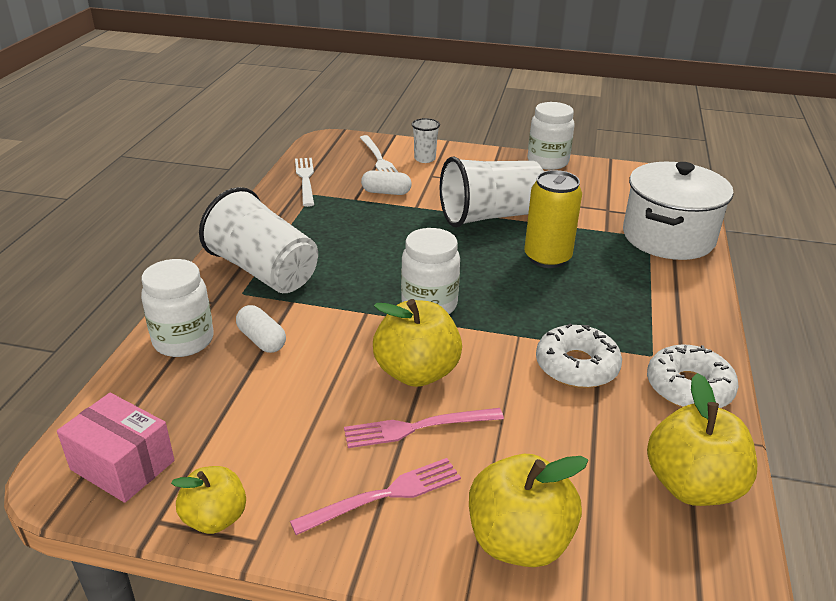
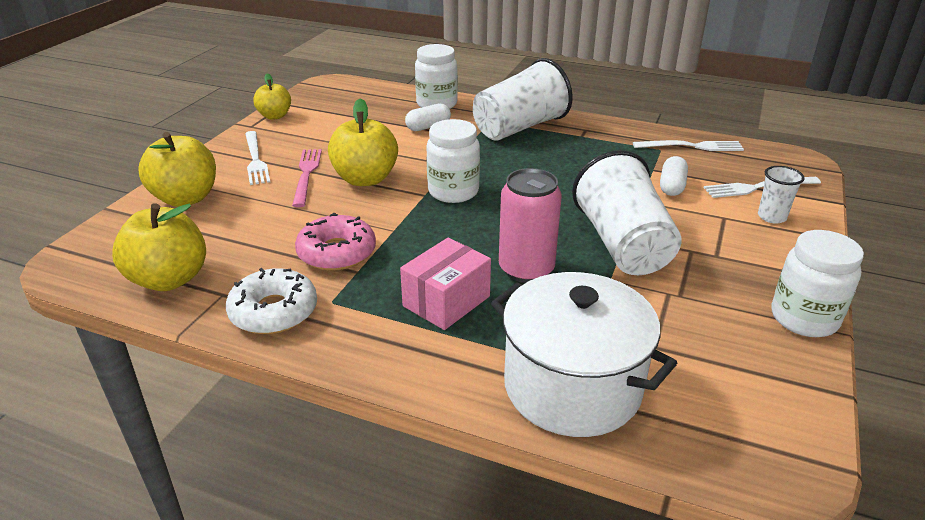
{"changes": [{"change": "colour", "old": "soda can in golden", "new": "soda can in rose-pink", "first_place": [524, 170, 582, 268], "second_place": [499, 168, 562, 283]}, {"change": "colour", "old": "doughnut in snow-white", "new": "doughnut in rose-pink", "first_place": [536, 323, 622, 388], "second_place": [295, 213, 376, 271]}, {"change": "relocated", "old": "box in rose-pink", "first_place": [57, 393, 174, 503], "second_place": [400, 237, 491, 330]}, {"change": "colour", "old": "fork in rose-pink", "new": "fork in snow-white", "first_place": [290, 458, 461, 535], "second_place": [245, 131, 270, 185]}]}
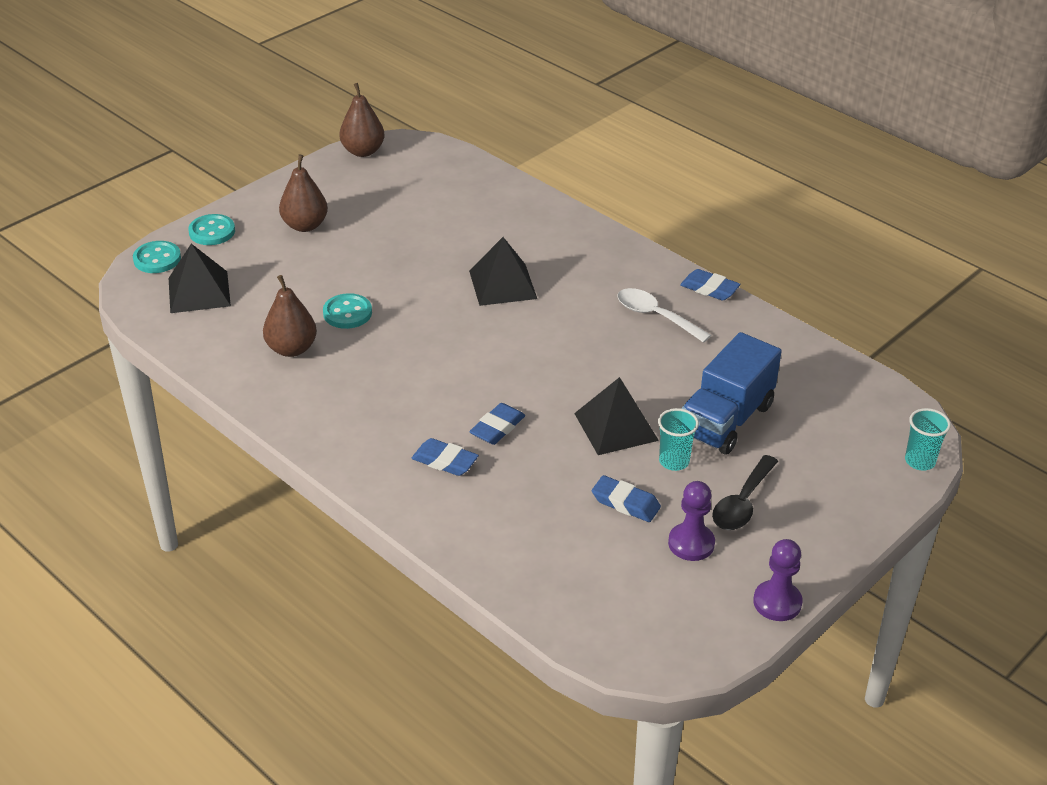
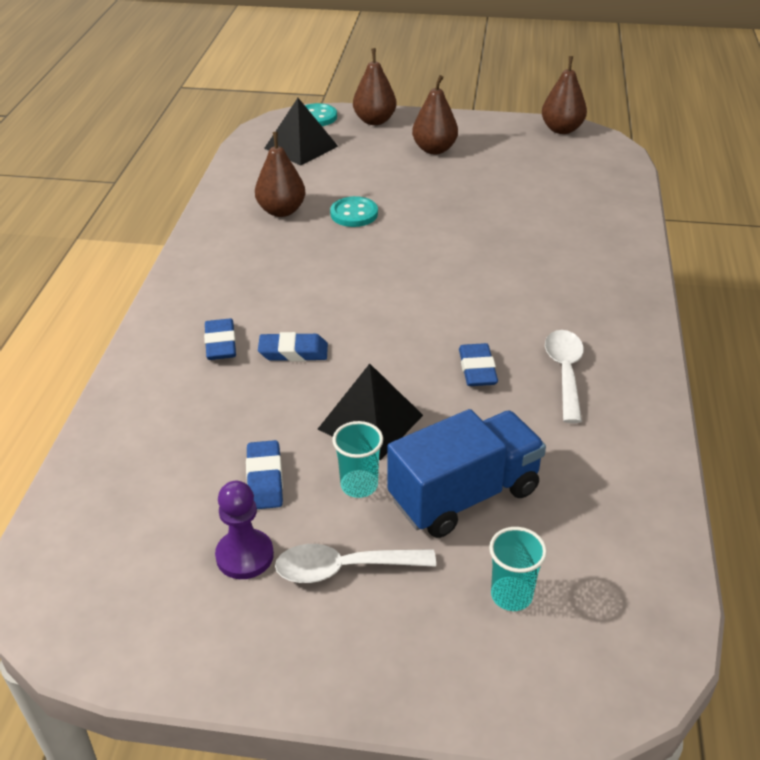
{"changes": [{"change": "exchanged", "old": "button in teal", "new": "pear in dark brown", "first_place": [188, 214, 235, 245], "second_place": [353, 48, 397, 125]}, {"change": "missing", "old": "pyramid in ebony", "first_place": [469, 237, 537, 306]}, {"change": "relocated", "old": "eraser in blue", "first_place": [680, 269, 741, 300], "second_place": [459, 343, 498, 386]}, {"change": "spun", "old": "toy truck in blue", "first_place": [681, 332, 782, 455], "second_place": [387, 409, 546, 538], "degrees": 150}, {"change": "relocated", "old": "tumbler in teal", "first_place": [905, 408, 951, 470], "second_place": [489, 527, 547, 611]}, {"change": "colour", "old": "tablespoon in ebony", "new": "tablespoon in snow-white", "first_place": [712, 455, 778, 530], "second_place": [275, 544, 436, 583]}, {"change": "missing", "old": "game pawn in violet", "first_place": [753, 539, 803, 621]}]}
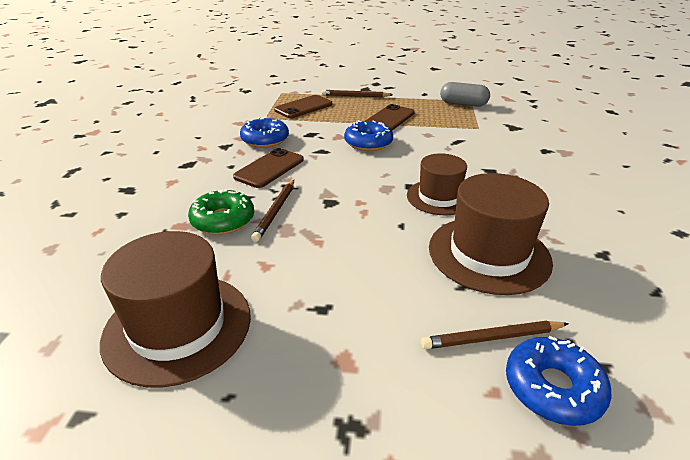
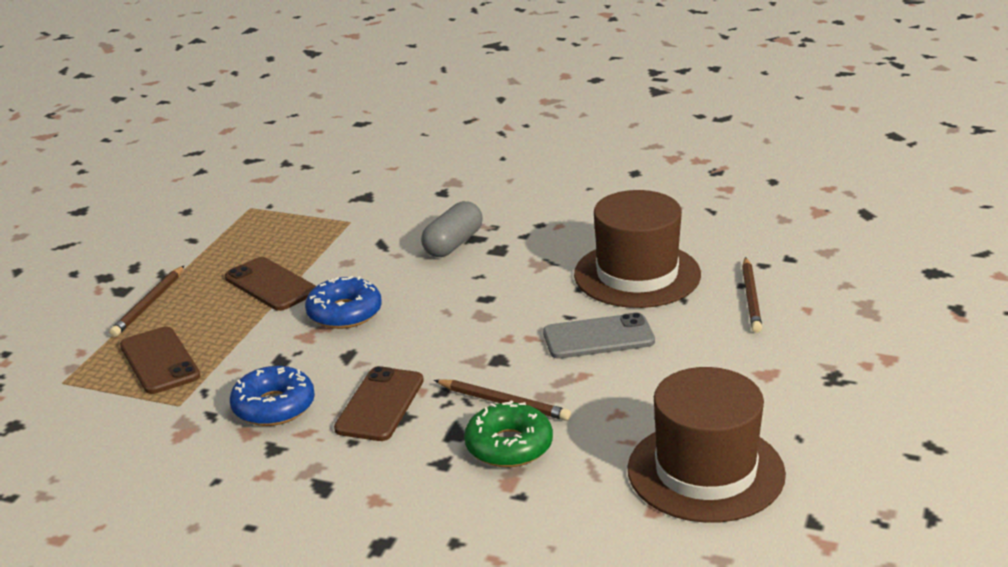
{"changes": [{"change": "relocated", "old": "capsule in grey", "first_place": [440, 82, 490, 107], "second_place": [421, 201, 483, 257]}, {"change": "spun", "old": "smartphone in dark brown", "first_place": [233, 148, 304, 188], "second_place": [334, 366, 424, 441], "degrees": 60}, {"change": "missing", "old": "hat in dark brown", "first_place": [407, 153, 467, 215]}, {"change": "missing", "old": "doughnut in blue", "first_place": [506, 336, 612, 426]}, {"change": "appeared", "new": "smartphone in grey", "second_place": [543, 313, 655, 359]}]}
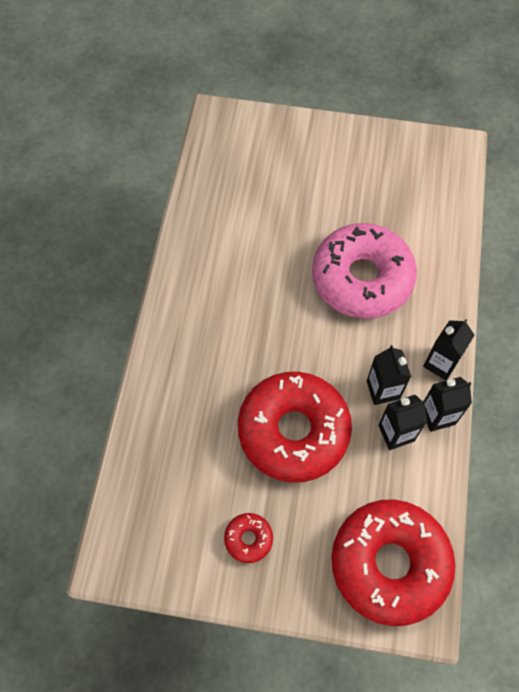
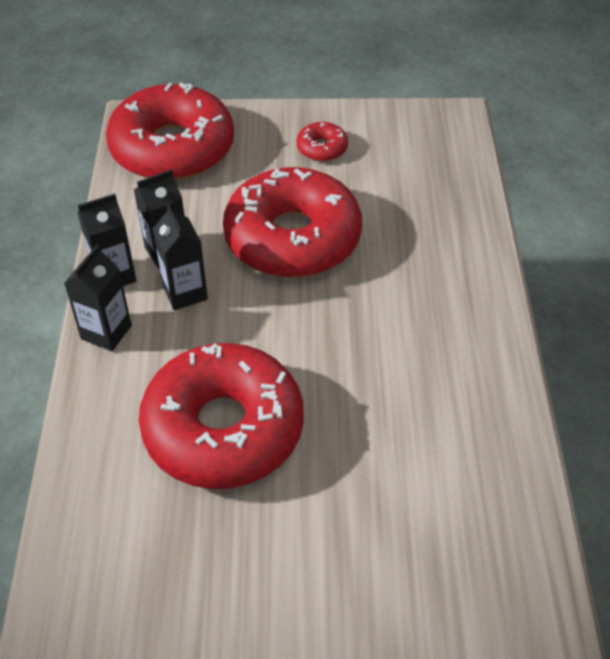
{"changes": [{"change": "colour", "old": "doughnut in rose-pink", "new": "doughnut in crimson", "first_place": [312, 223, 417, 319], "second_place": [139, 343, 304, 489]}]}
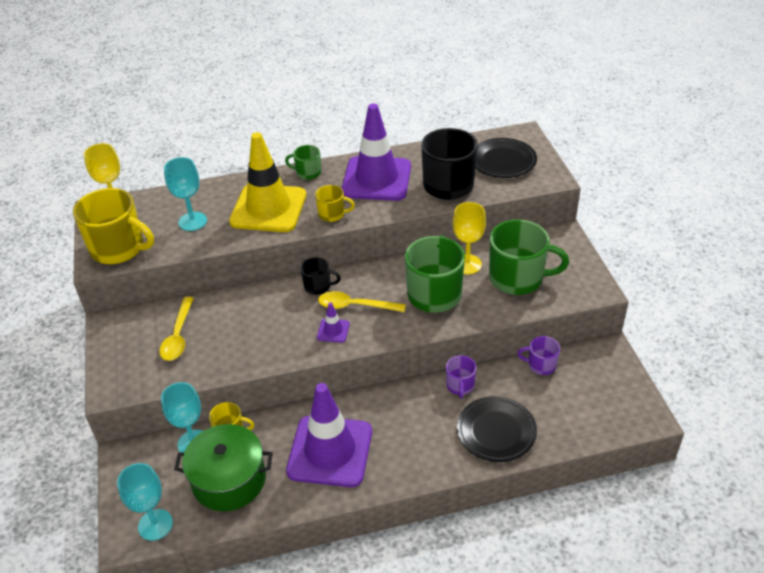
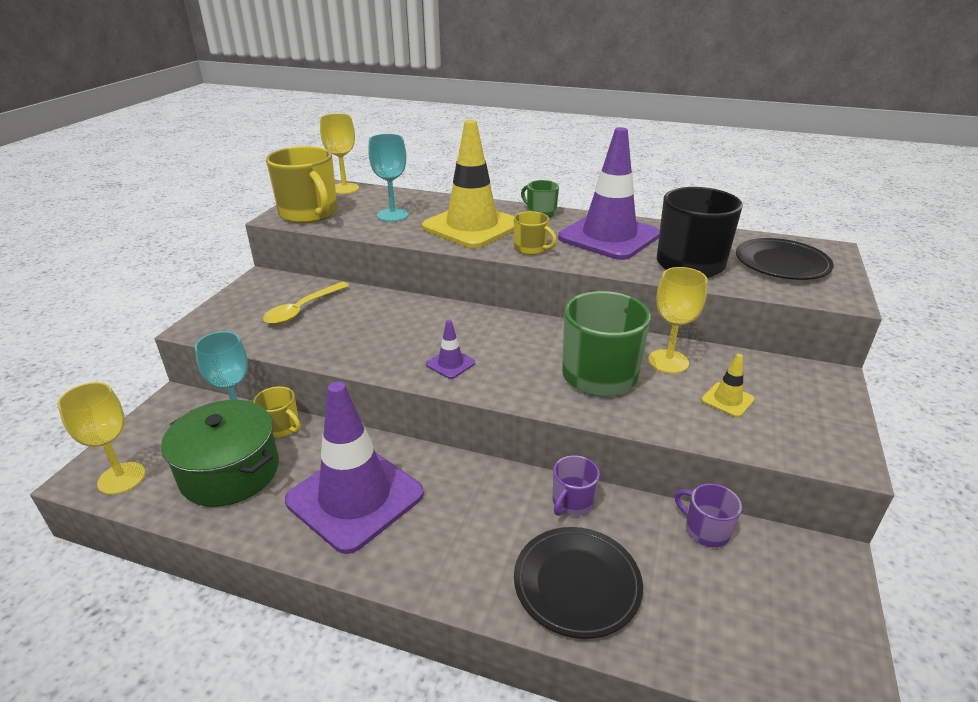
{"changes": [{"change": "exchanged", "old": "mug in green", "new": "safety cone in golden", "first_place": [489, 220, 569, 295], "second_place": [701, 354, 755, 418]}, {"change": "missing", "old": "mug in ebony", "first_place": [300, 257, 341, 295]}, {"change": "missing", "old": "tablespoon in golden", "first_place": [318, 291, 406, 312]}, {"change": "colour", "old": "goblet in teal", "new": "goblet in golden", "first_place": [117, 463, 173, 541], "second_place": [57, 382, 145, 495]}]}
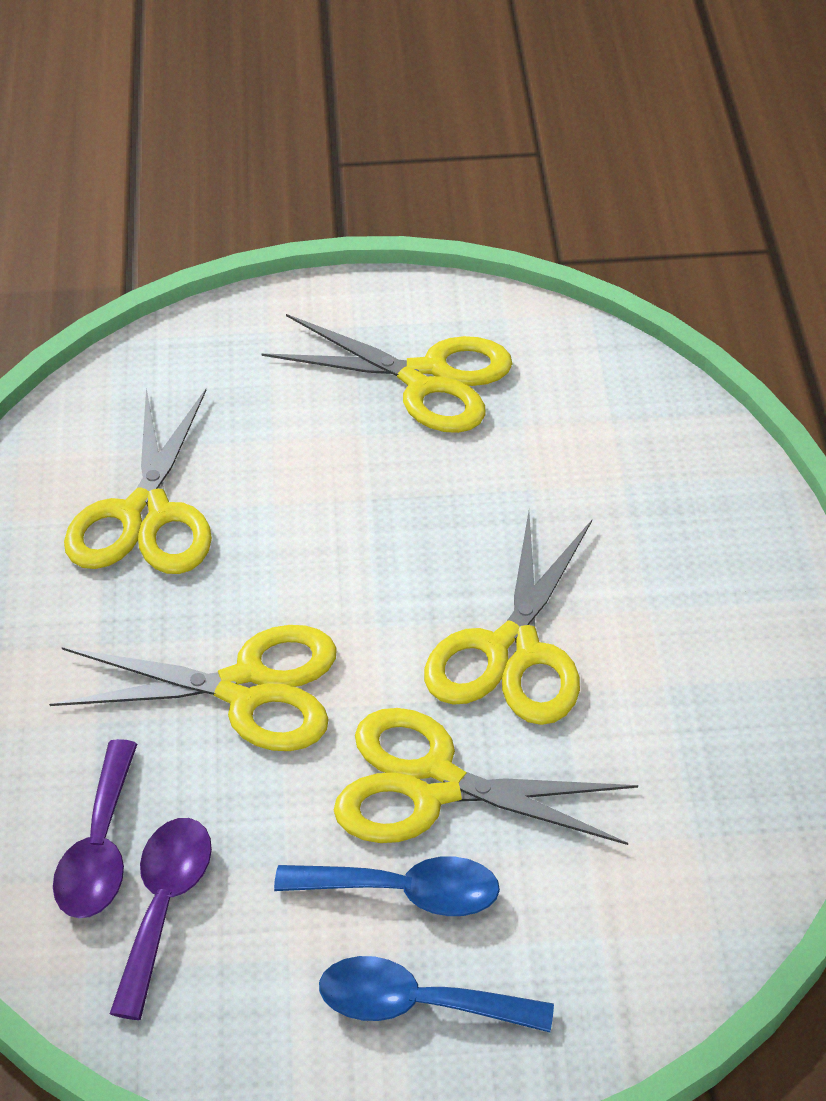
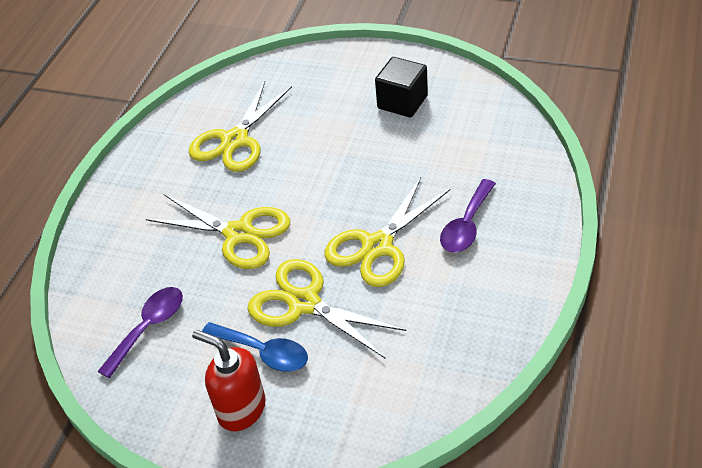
{"changes": [{"change": "exchanged", "old": "scissors in golden", "new": "solid cube in ebony", "first_place": [261, 314, 512, 433], "second_place": [375, 57, 428, 118]}, {"change": "relocated", "old": "tablespoon in violet", "first_place": [53, 739, 137, 918], "second_place": [440, 179, 496, 253]}, {"change": "exchanged", "old": "tablespoon in blue", "new": "soap dispenser in crimson", "first_place": [319, 956, 554, 1032], "second_place": [192, 330, 266, 431]}]}
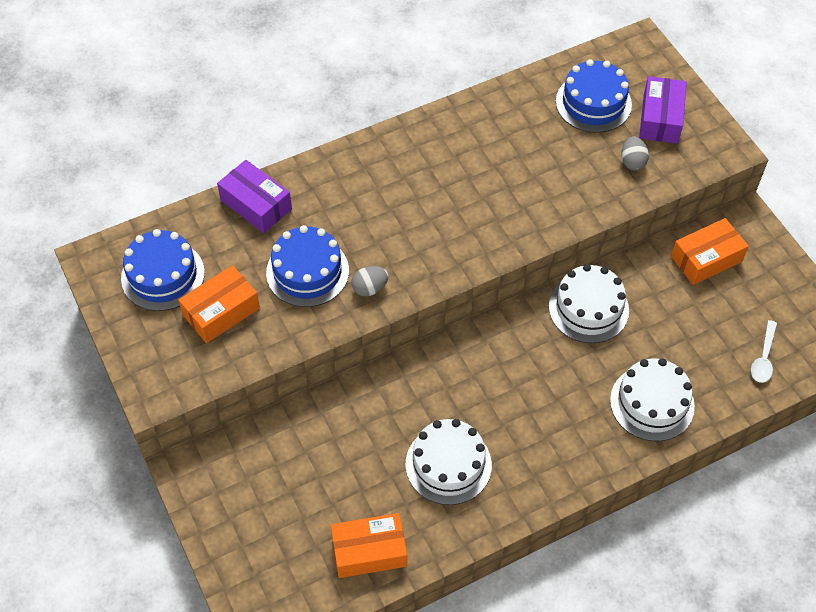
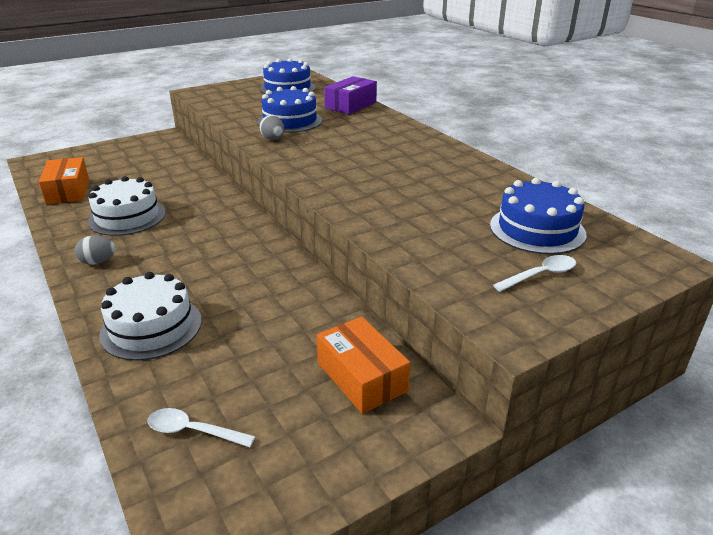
{"changes": [{"change": "exchanged", "old": "box in violet", "new": "tablespoon in snow-white", "first_place": [639, 76, 687, 144], "second_place": [493, 255, 576, 292]}, {"change": "relocated", "old": "egg shape in grey", "first_place": [621, 137, 649, 170], "second_place": [75, 235, 116, 265]}, {"change": "missing", "old": "layer cake in snow-white", "first_place": [549, 264, 629, 343]}, {"change": "missing", "old": "box in orange", "first_place": [178, 265, 260, 343]}]}
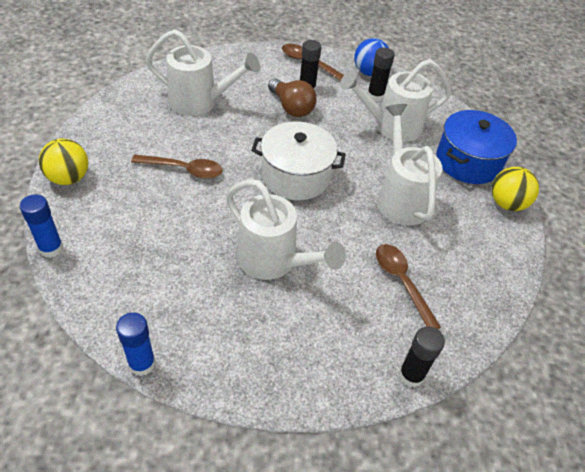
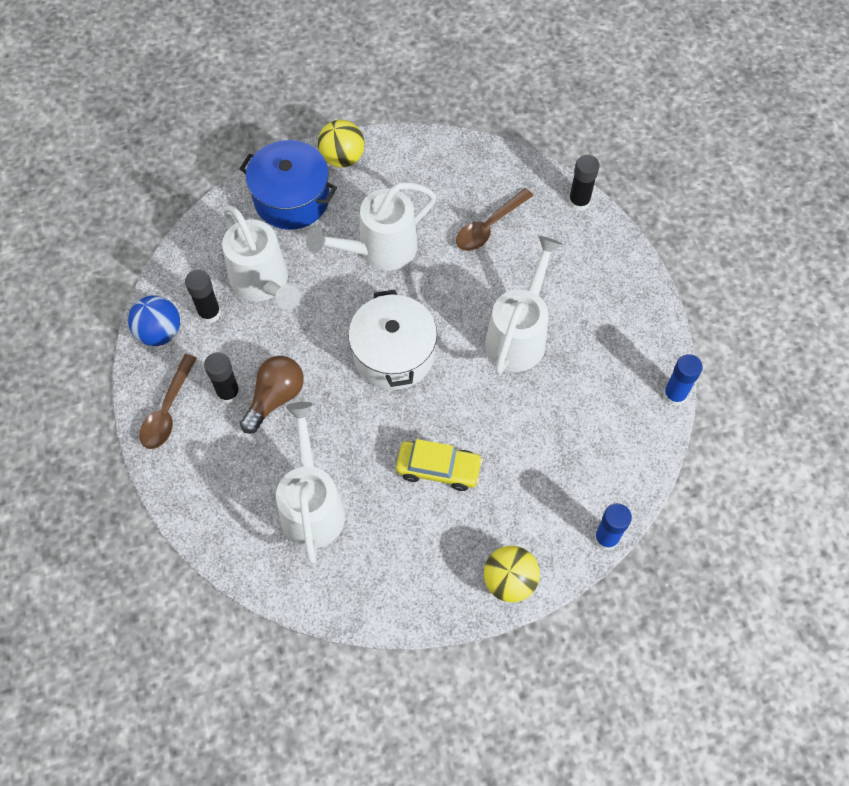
{"changes": [{"change": "exchanged", "old": "tablespoon in dark brown", "new": "toy car in golden", "first_place": [131, 154, 223, 179], "second_place": [396, 439, 483, 491]}]}
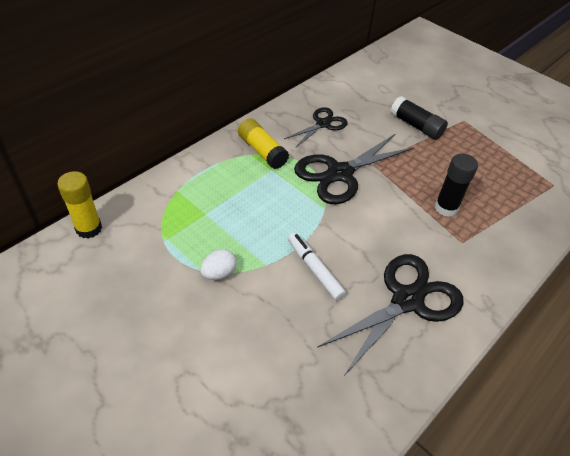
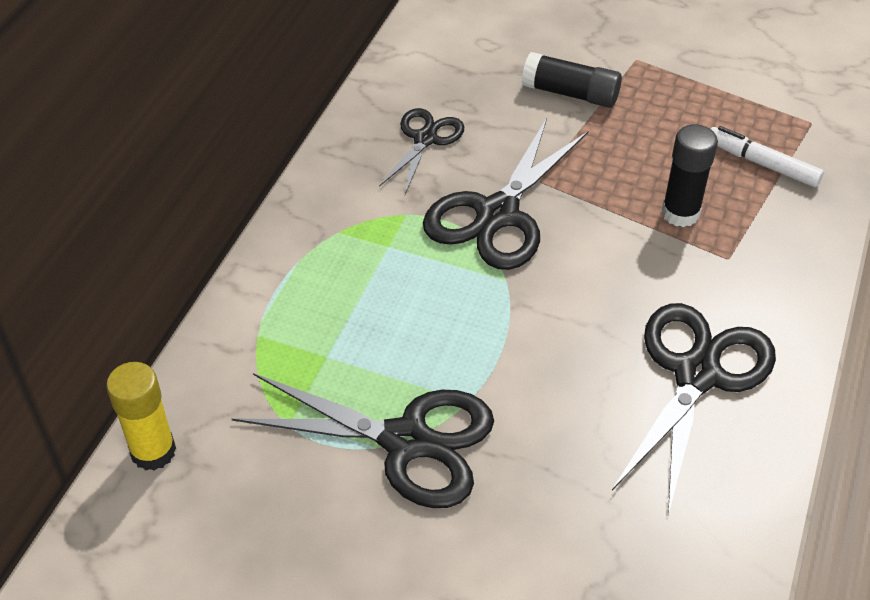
{"changes": [{"change": "missing", "old": "glue in golden", "first_place": [238, 118, 289, 169]}, {"change": "relocated", "old": "felt pen in snow-white", "first_place": [288, 233, 346, 301], "second_place": [711, 126, 824, 187]}, {"change": "exchanged", "old": "egg shape in snow-white", "new": "scissors in ebony", "first_place": [200, 249, 237, 280], "second_place": [232, 373, 494, 508]}]}
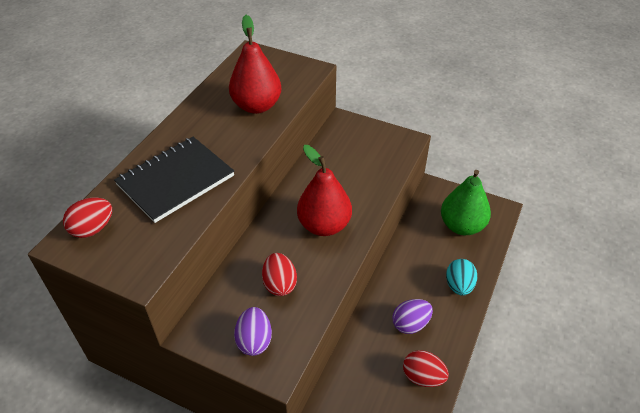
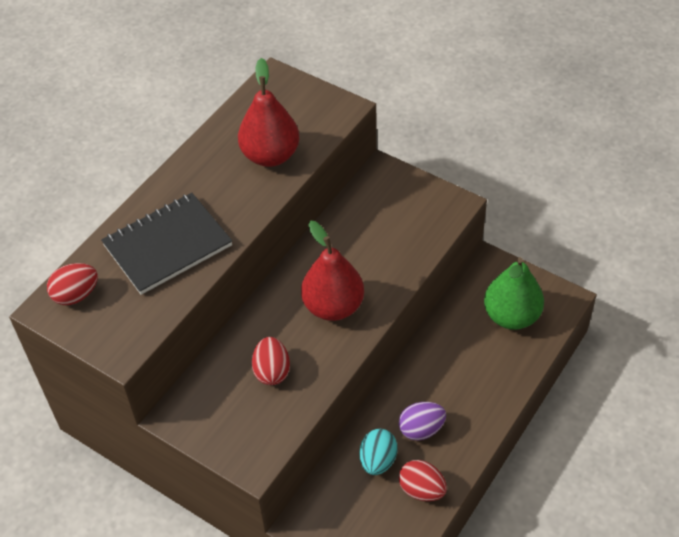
{"changes": [{"change": "relocated", "old": "egg shape in teal", "first_place": [446, 259, 477, 296], "second_place": [359, 429, 398, 475]}, {"change": "missing", "old": "egg shape in violet", "first_place": [234, 307, 272, 356]}]}
